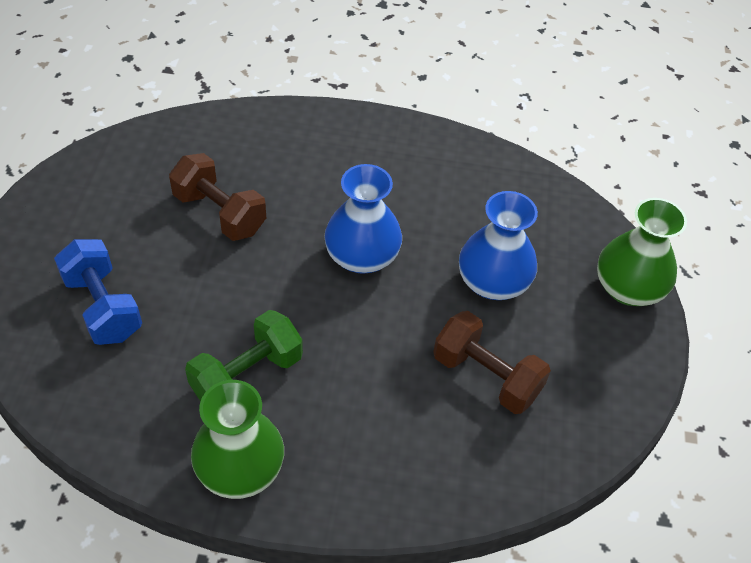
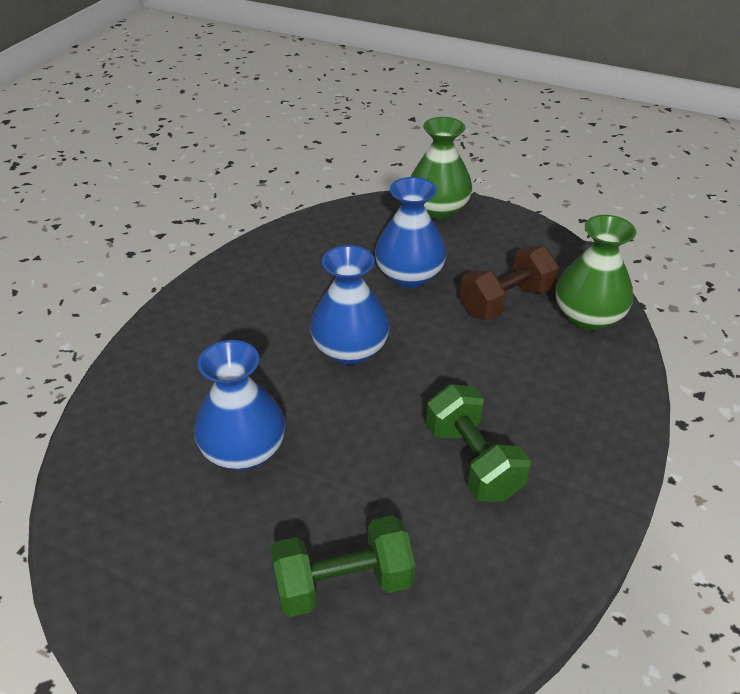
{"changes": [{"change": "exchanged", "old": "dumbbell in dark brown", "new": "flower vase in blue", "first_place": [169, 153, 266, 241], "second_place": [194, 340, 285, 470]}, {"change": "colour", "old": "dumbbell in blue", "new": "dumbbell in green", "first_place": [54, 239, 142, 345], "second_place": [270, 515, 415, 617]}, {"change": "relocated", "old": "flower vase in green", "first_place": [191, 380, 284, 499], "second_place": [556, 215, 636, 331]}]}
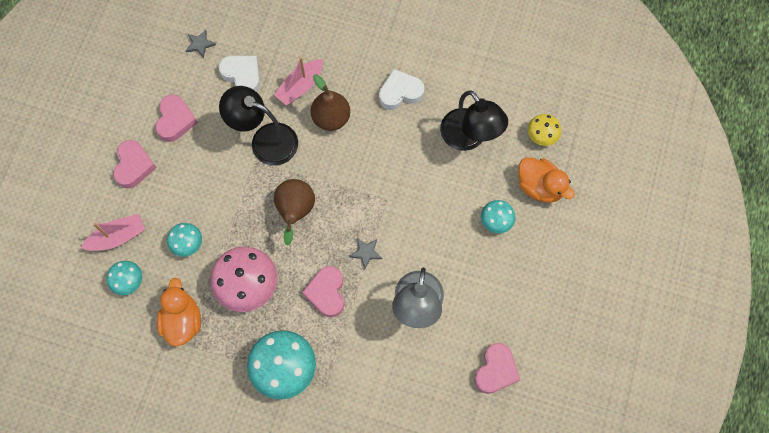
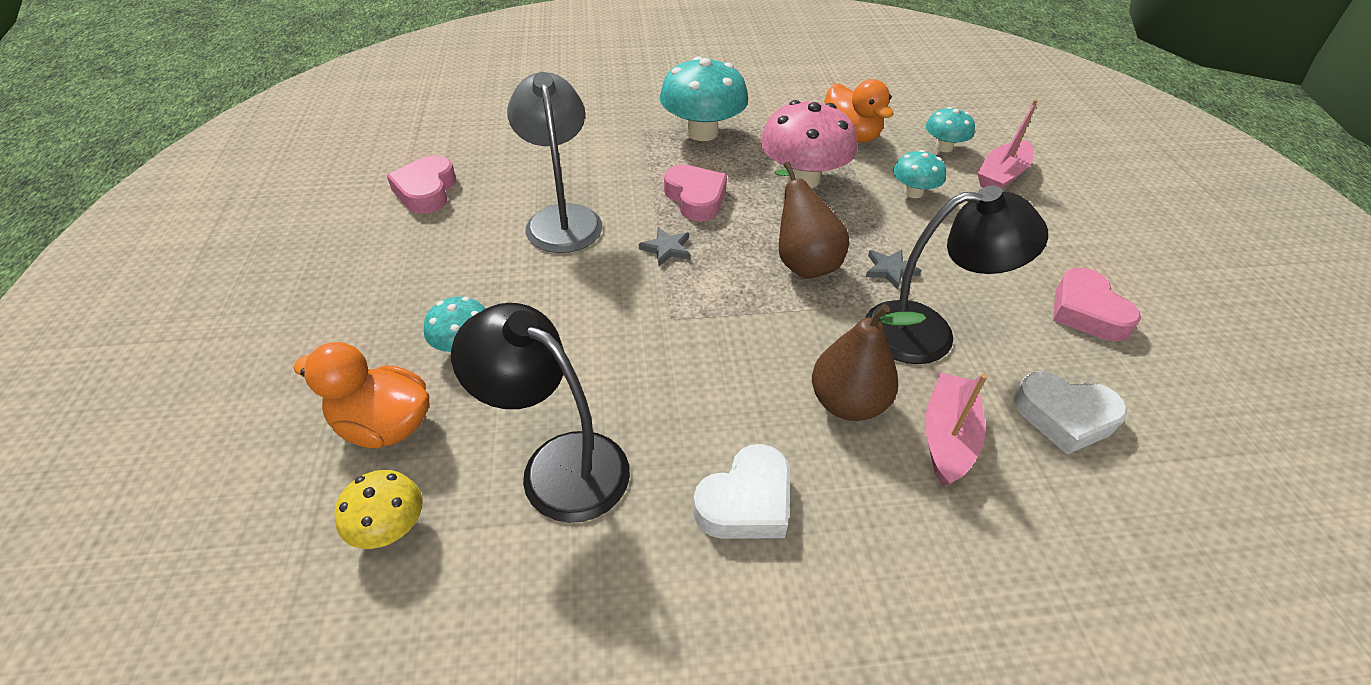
{"changes": [{"change": "relocated", "old": "five-pointed star in grey", "first_place": [186, 30, 216, 58], "second_place": [866, 250, 921, 290]}, {"change": "missing", "old": "heart shape in rose-pink", "first_place": [113, 140, 157, 188]}]}
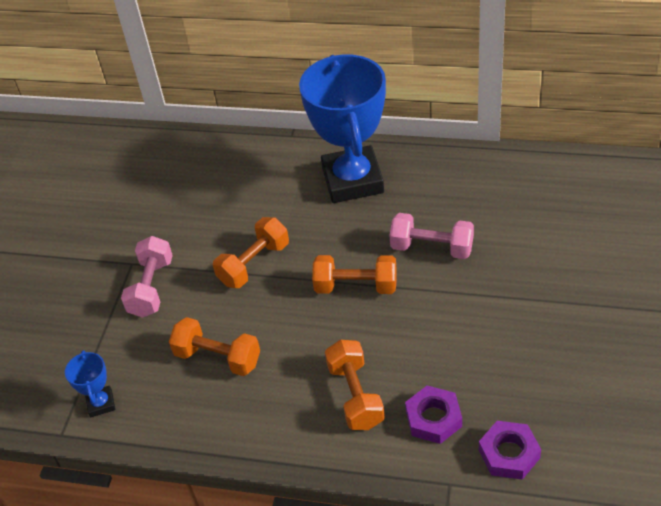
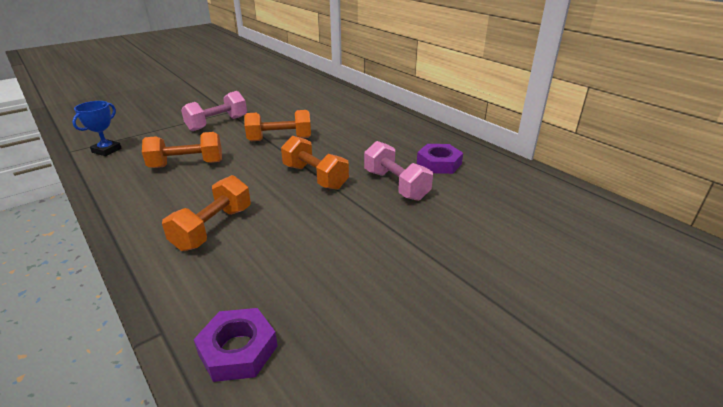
{"changes": [{"change": "missing", "old": "award cup in blue", "first_place": [299, 54, 386, 203]}, {"change": "spun", "old": "dumbbell in orange", "first_place": [169, 317, 260, 376], "second_place": [142, 132, 222, 168], "degrees": -75}, {"change": "relocated", "old": "hexagon nut in violet", "first_place": [405, 385, 462, 444], "second_place": [417, 144, 463, 174]}]}
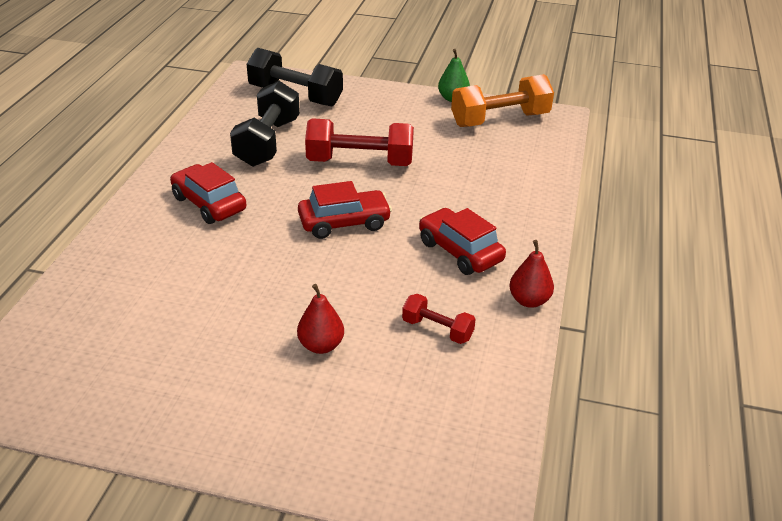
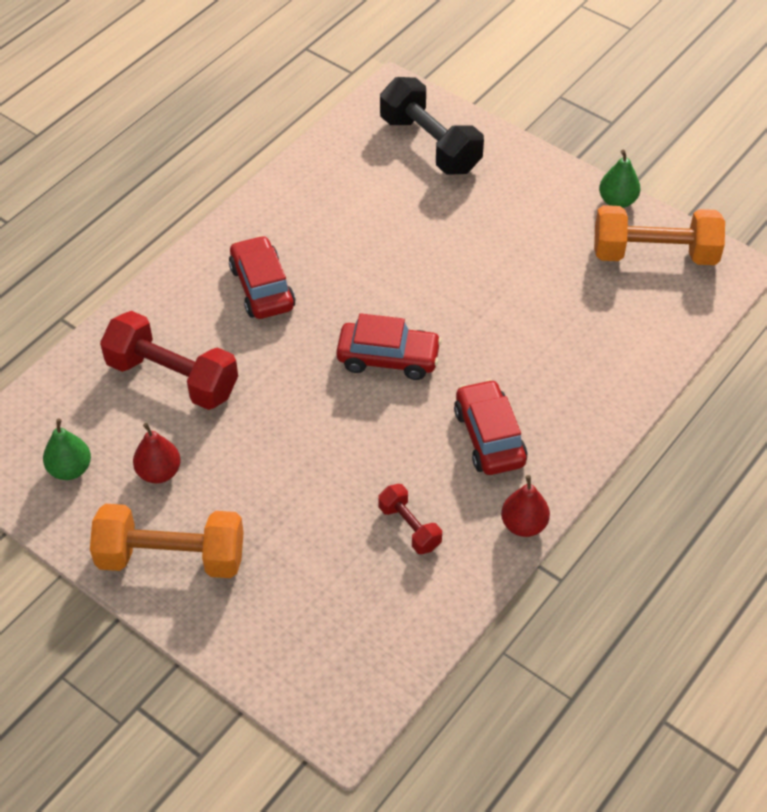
{"changes": [{"change": "missing", "old": "dumbbell in ebony", "first_place": [230, 81, 300, 167]}, {"change": "relocated", "old": "dumbbell in crimson", "first_place": [305, 118, 414, 166], "second_place": [100, 311, 238, 410]}, {"change": "relocated", "old": "pear in crimson", "first_place": [297, 284, 344, 354], "second_place": [133, 423, 181, 484]}, {"change": "appeared", "new": "pear in green", "second_place": [43, 419, 91, 480]}, {"change": "appeared", "new": "dumbbell in orange", "second_place": [90, 504, 244, 578]}]}
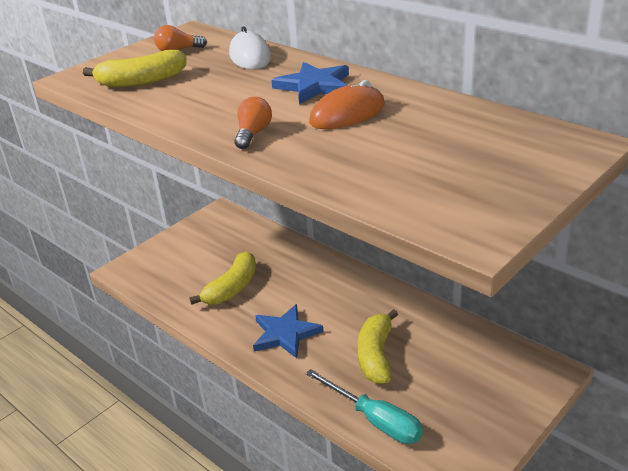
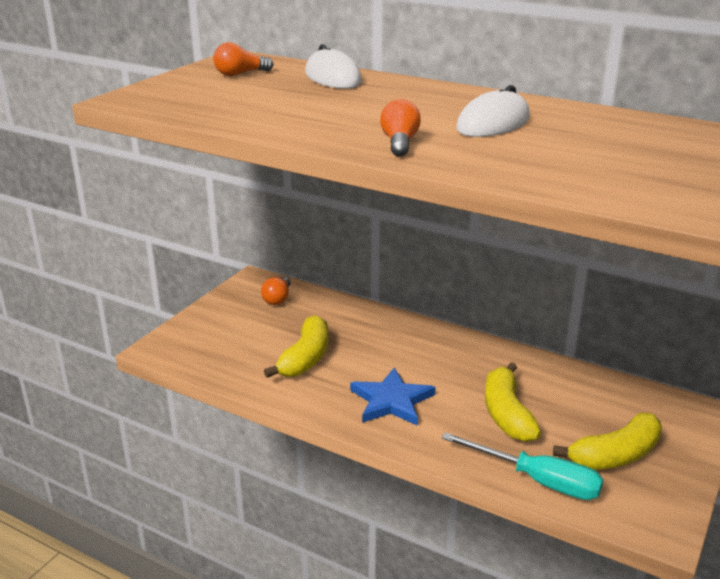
{"changes": [{"change": "relocated", "old": "toy banana in golden", "first_place": [83, 50, 187, 88], "second_place": [553, 413, 662, 470]}, {"change": "missing", "old": "five-pointed star in blue", "first_place": [271, 62, 349, 104]}, {"change": "colour", "old": "computer mouse in orange", "new": "computer mouse in snow-white", "first_place": [309, 80, 385, 129], "second_place": [456, 85, 530, 137]}, {"change": "appeared", "new": "bulb in orange", "second_place": [261, 277, 291, 305]}]}
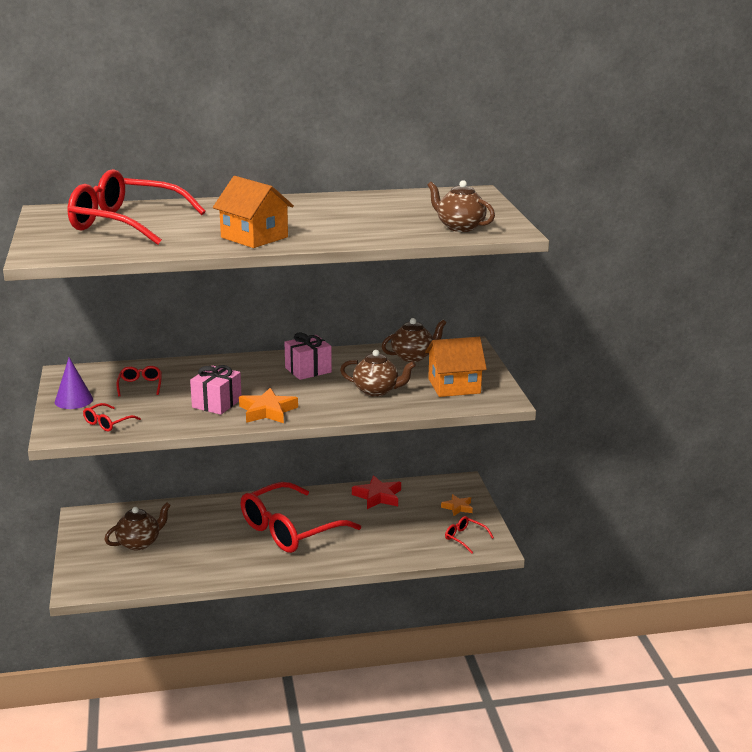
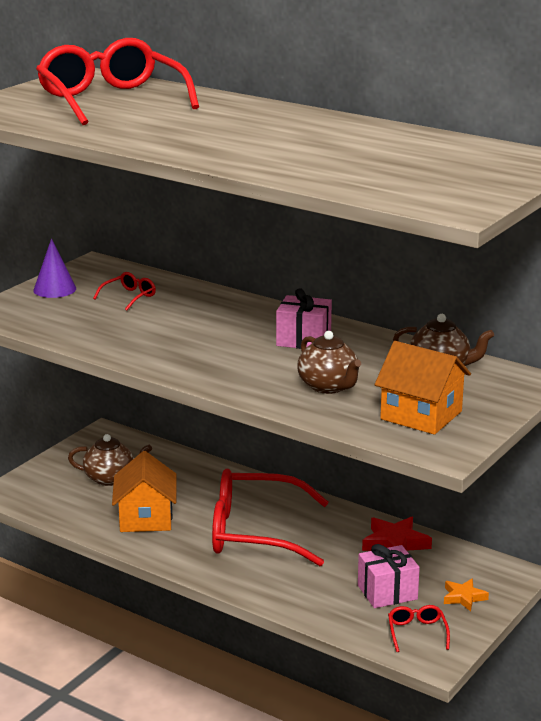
{"changes": [{"change": "relocated", "old": "house in orange", "first_place": [213, 176, 294, 248], "second_place": [112, 451, 176, 532]}, {"change": "missing", "old": "teapot in dark brown", "first_place": [428, 180, 495, 232]}, {"change": "relocated", "old": "wrapped gift in rose-pink", "first_place": [190, 365, 242, 415], "second_place": [358, 544, 420, 608]}, {"change": "missing", "old": "five-pointed star in orange", "first_place": [239, 388, 298, 423]}, {"change": "missing", "old": "spectacles in crimson", "first_place": [83, 403, 141, 432]}]}
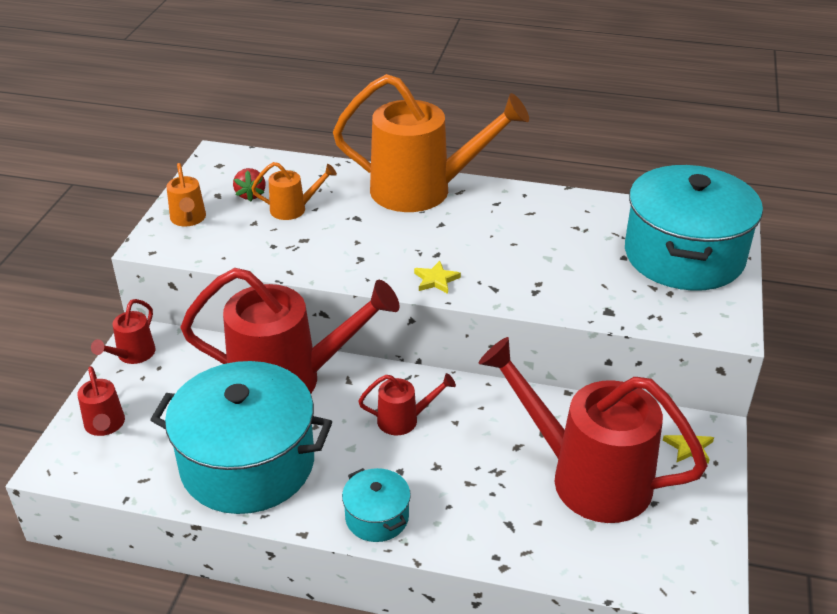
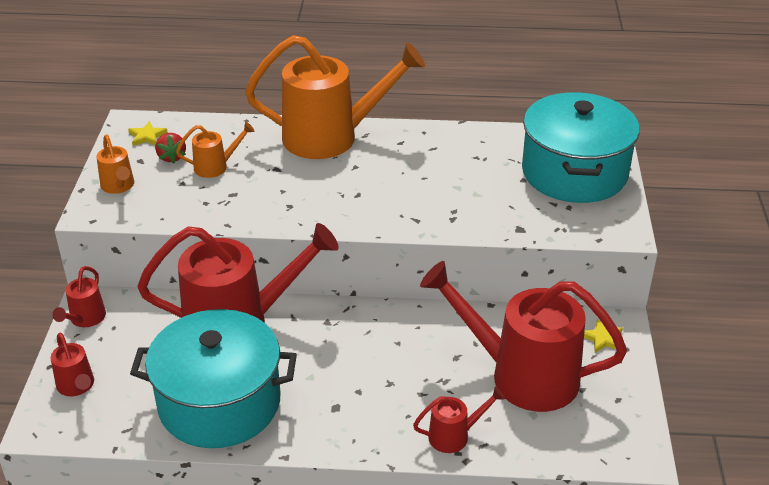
{"changes": [{"change": "relocated", "old": "five-pointed star in golden", "first_place": [414, 261, 461, 294], "second_place": [128, 121, 168, 146]}, {"change": "relocated", "old": "watering pot in crimson", "first_place": [358, 373, 456, 435], "second_place": [413, 387, 505, 453]}, {"change": "missing", "old": "cooking pot in teal", "first_place": [342, 468, 411, 542]}]}
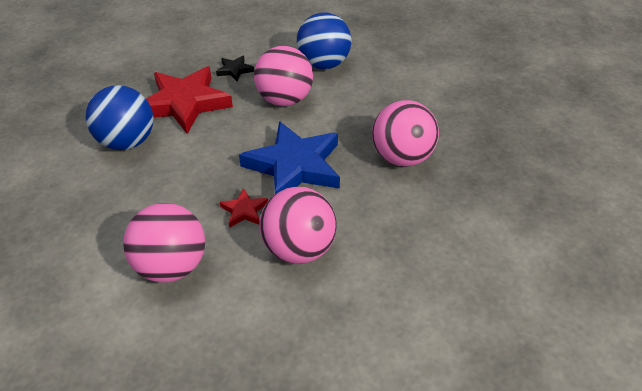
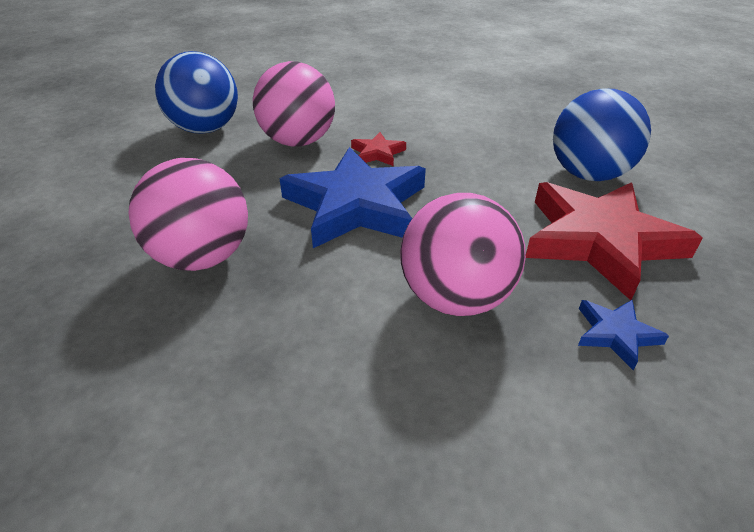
{"changes": [{"change": "relocated", "old": "sphere in blue", "first_place": [297, 13, 351, 69], "second_place": [155, 51, 238, 134]}, {"change": "colour", "old": "five-pointed star in ebony", "new": "five-pointed star in blue", "first_place": [216, 56, 254, 81], "second_place": [578, 300, 669, 370]}, {"change": "missing", "old": "sphere in rose-pink", "first_place": [123, 203, 205, 282]}]}
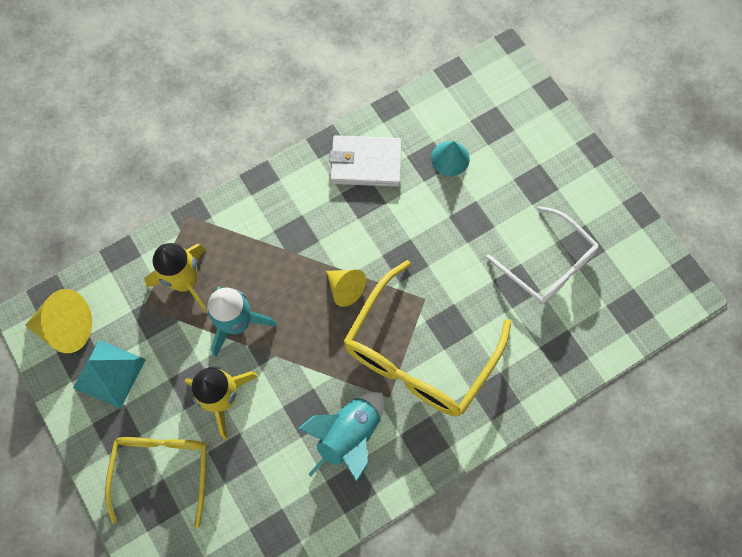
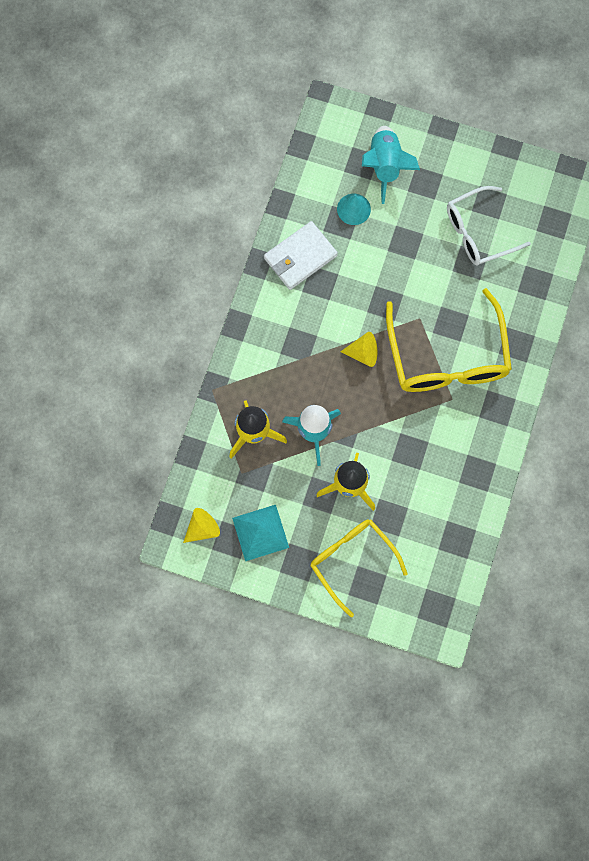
{"changes": [{"change": "spun", "old": "spectacles in snow-white", "first_place": [486, 206, 599, 305], "second_place": [447, 186, 531, 266], "degrees": 150}, {"change": "size", "old": "cone shape in golden", "first_place": [25, 289, 92, 353], "second_place": [183, 508, 220, 543], "factor": 0.66}, {"change": "relocated", "old": "rocket in teal", "first_place": [298, 392, 384, 482], "second_place": [362, 126, 420, 204]}]}
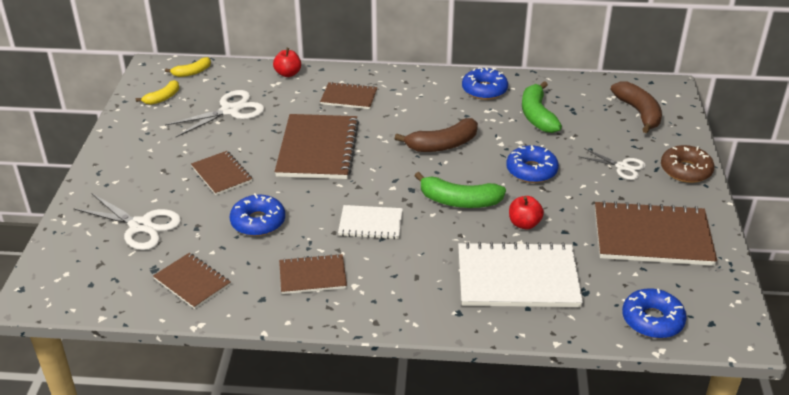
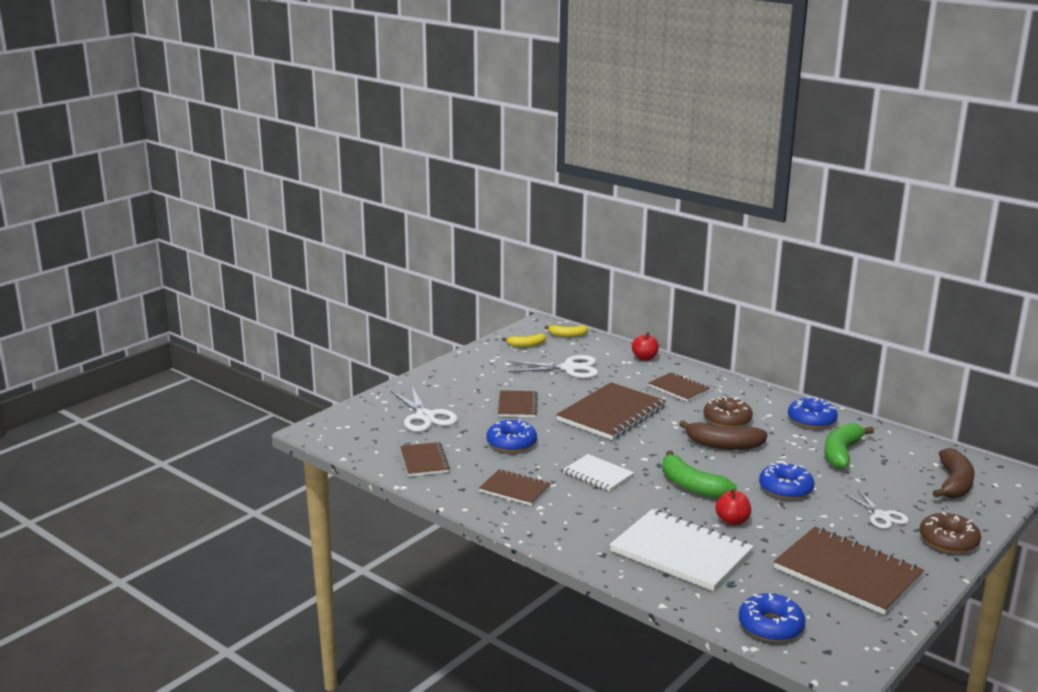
{"changes": [{"change": "appeared", "new": "doughnut in dark brown", "second_place": [703, 396, 753, 428]}]}
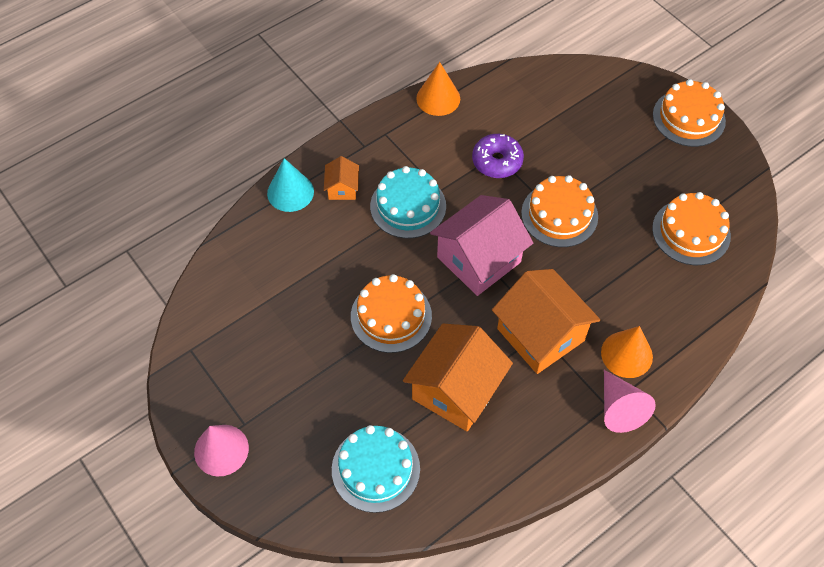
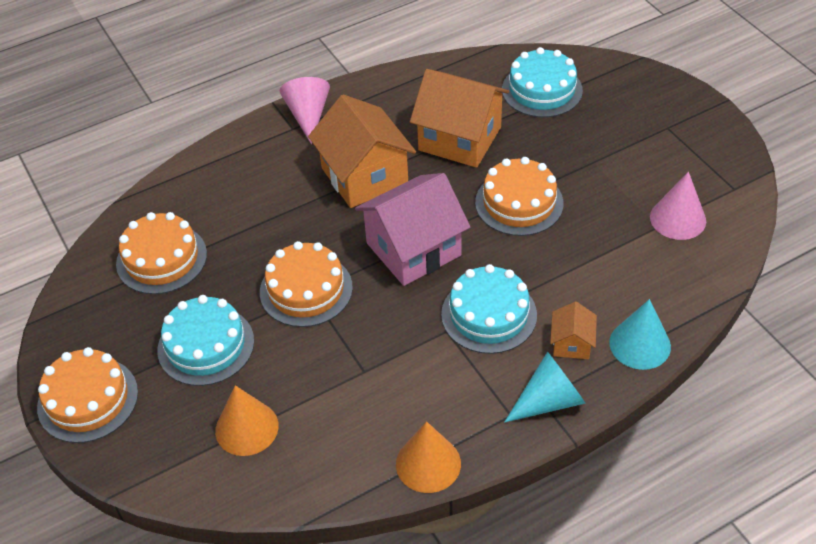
{"changes": [{"change": "missing", "old": "doughnut in violet", "first_place": [472, 134, 524, 178]}, {"change": "spun", "old": "house in orange", "first_place": [403, 324, 513, 431], "second_place": [410, 69, 509, 168], "degrees": 75}, {"change": "relocated", "old": "cone shape in orange", "first_place": [601, 326, 653, 378], "second_place": [215, 385, 279, 456]}, {"change": "relocated", "old": "cone shape in rose-pink", "first_place": [194, 425, 249, 476], "second_place": [650, 172, 706, 240]}, {"change": "appeared", "new": "layer cake in teal", "second_place": [158, 295, 254, 386]}, {"change": "appeared", "new": "cone shape in teal", "second_place": [504, 351, 586, 423]}]}
